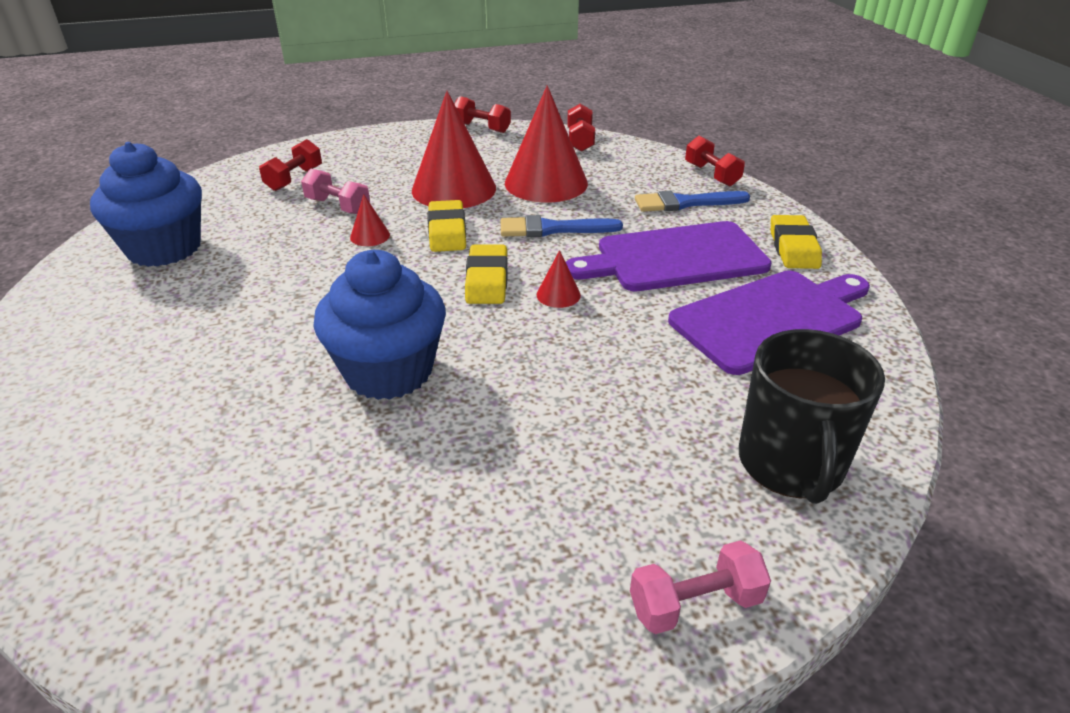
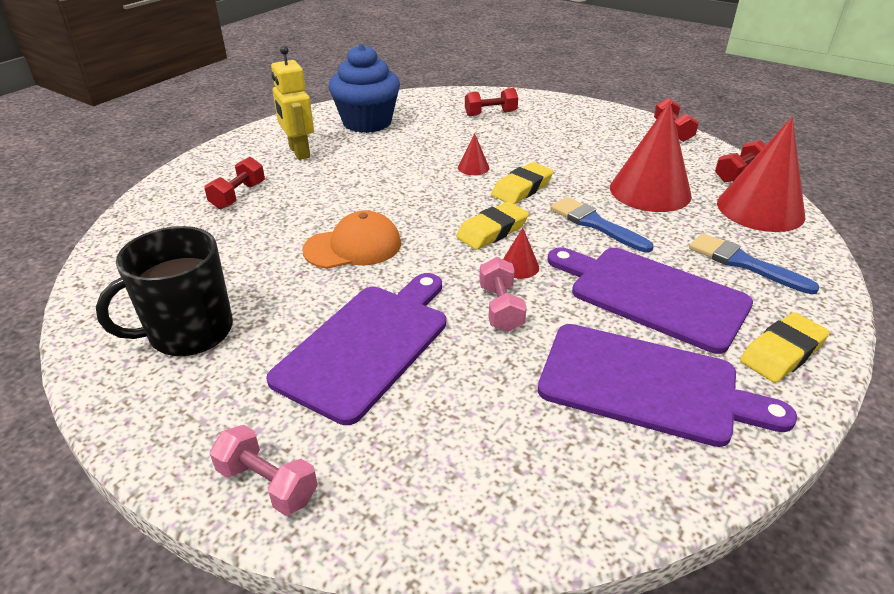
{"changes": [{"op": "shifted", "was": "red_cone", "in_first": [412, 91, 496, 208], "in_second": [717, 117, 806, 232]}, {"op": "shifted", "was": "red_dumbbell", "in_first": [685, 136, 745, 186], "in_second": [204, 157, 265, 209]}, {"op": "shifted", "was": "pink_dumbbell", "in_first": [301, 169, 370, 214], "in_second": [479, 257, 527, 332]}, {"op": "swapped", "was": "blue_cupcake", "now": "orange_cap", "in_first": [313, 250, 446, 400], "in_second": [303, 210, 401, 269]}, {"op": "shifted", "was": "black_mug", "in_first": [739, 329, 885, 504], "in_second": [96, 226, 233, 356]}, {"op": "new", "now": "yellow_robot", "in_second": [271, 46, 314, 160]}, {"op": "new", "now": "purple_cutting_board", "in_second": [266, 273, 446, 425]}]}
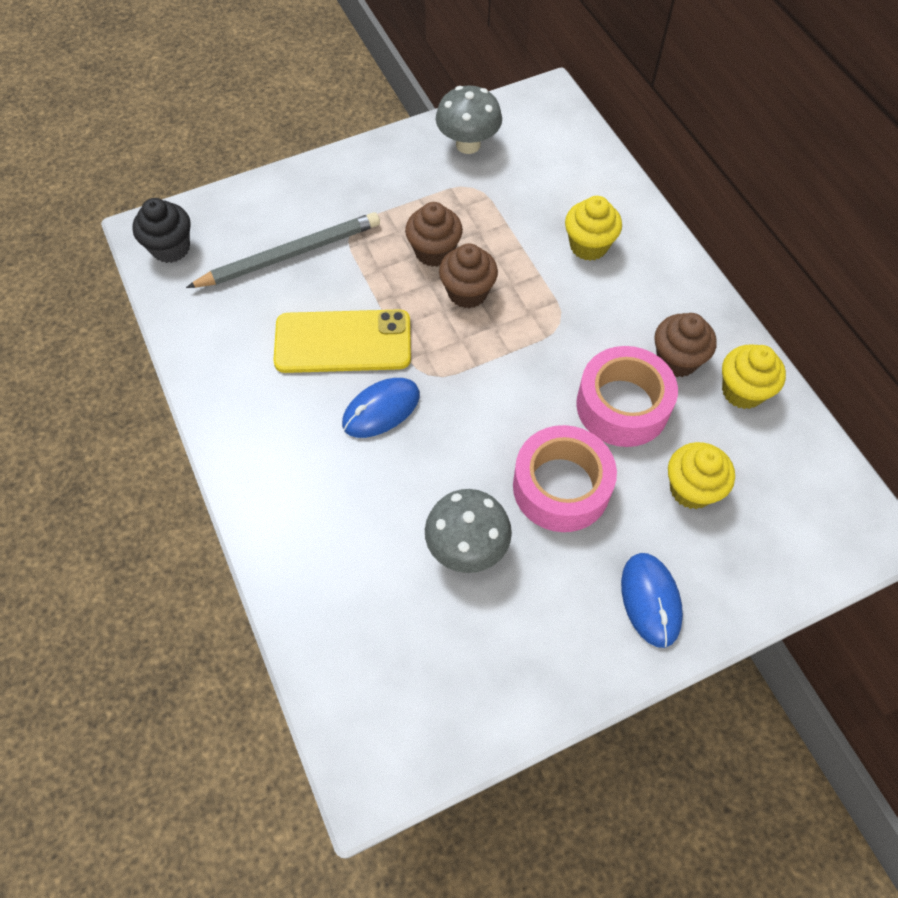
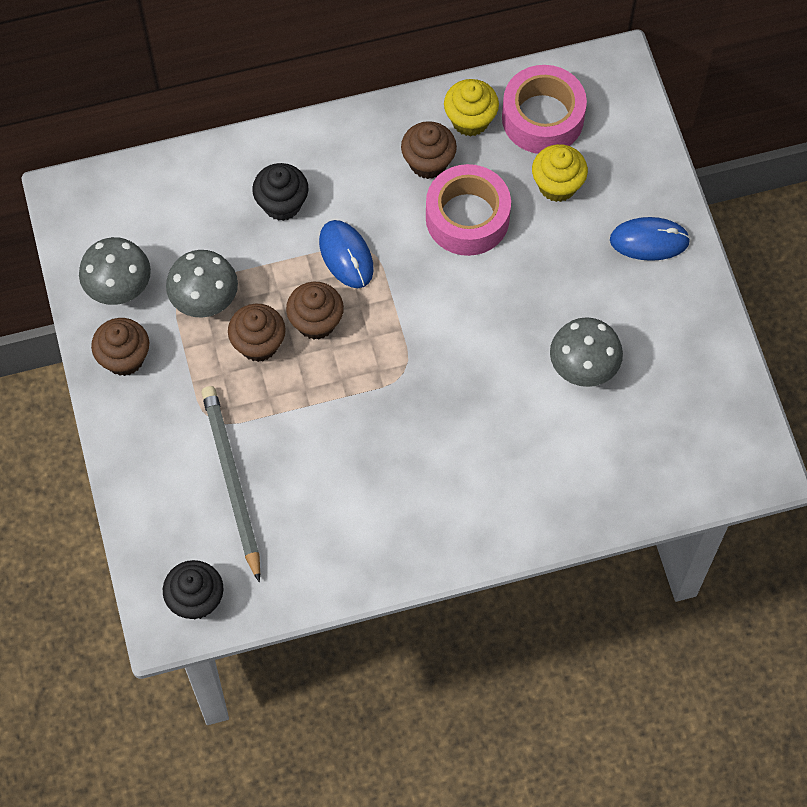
{"changes": [{"op": "repainted", "was": "yellow_cupcake", "now": "black_cupcake", "in_first": [565, 196, 622, 261], "in_second": [252, 163, 308, 221]}, {"op": "gone", "was": "yellow_phone", "in_first": [273, 309, 411, 373]}, {"op": "shifted", "was": "blue_mouse", "in_first": [342, 378, 420, 438], "in_second": [319, 220, 374, 288]}, {"op": "shifted", "was": "pink_tape", "in_first": [513, 425, 617, 532], "in_second": [502, 65, 587, 154]}, {"op": "new", "now": "grey_mushroom", "in_second": [166, 250, 238, 318]}, {"op": "new", "now": "brown_cupcake", "in_second": [91, 318, 149, 376]}]}
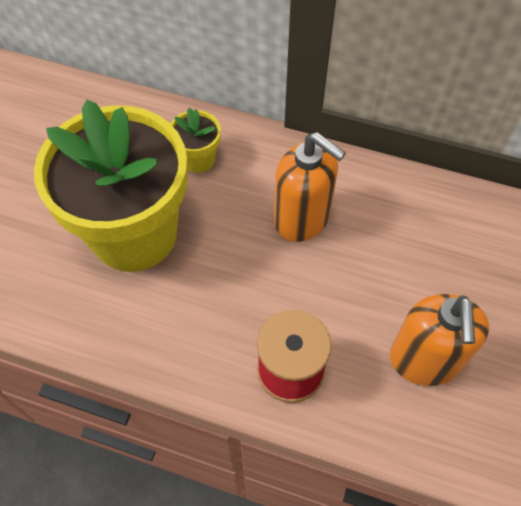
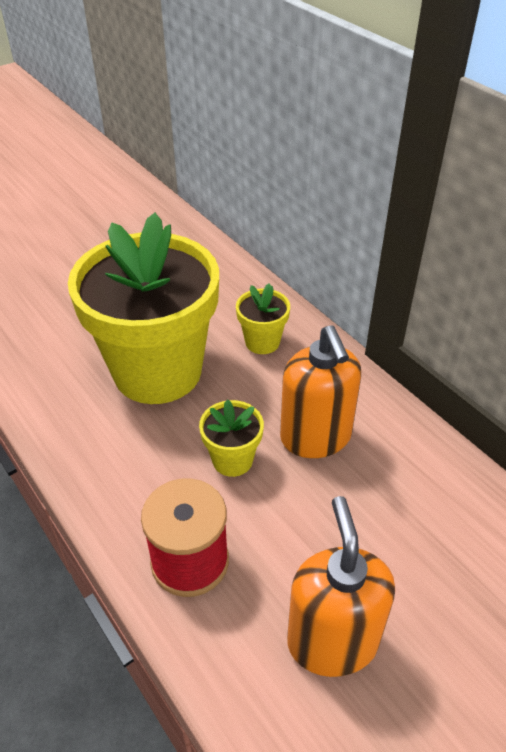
{"changes": [{"op": "rotated", "was": "orange_soap_dispenser", "in_first": [390, 294, 489, 386], "in_second": [287, 496, 395, 677], "clockwise": 135}, {"op": "new", "now": "yellow_flower_pot", "in_second": [199, 400, 264, 477]}]}
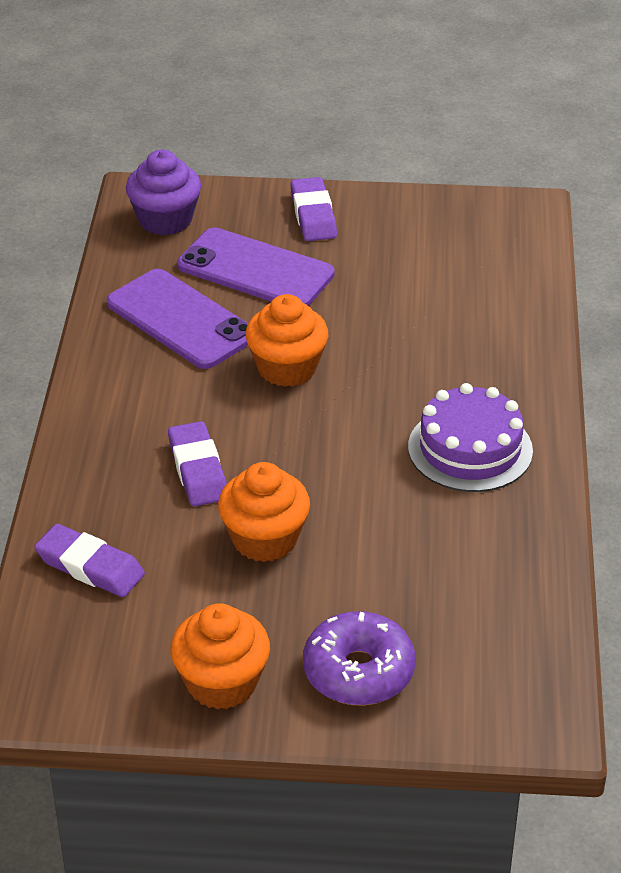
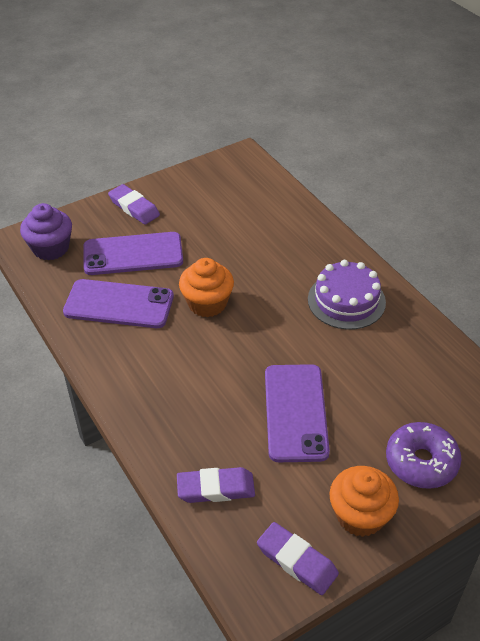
{"changes": [{"op": "shifted", "was": "purple_eraser", "in_first": [168, 421, 227, 506], "in_second": [257, 522, 339, 595]}, {"op": "swapped", "was": "orange_cupcake", "now": "purple_phone", "in_first": [218, 462, 310, 562], "in_second": [265, 364, 330, 462]}]}
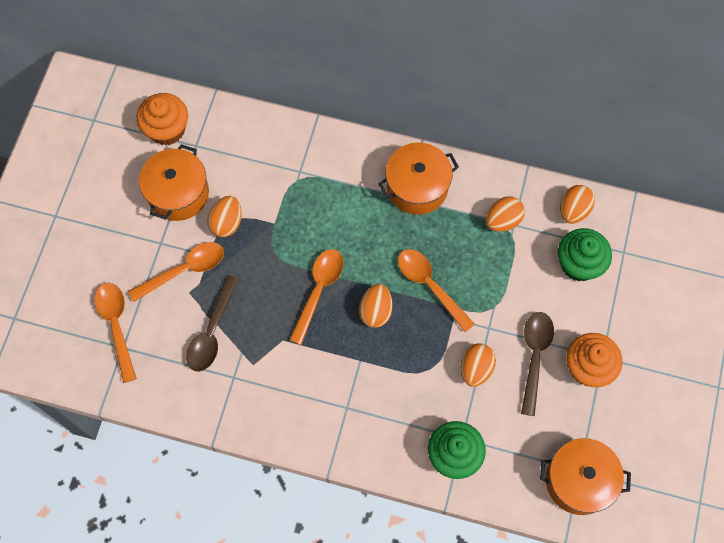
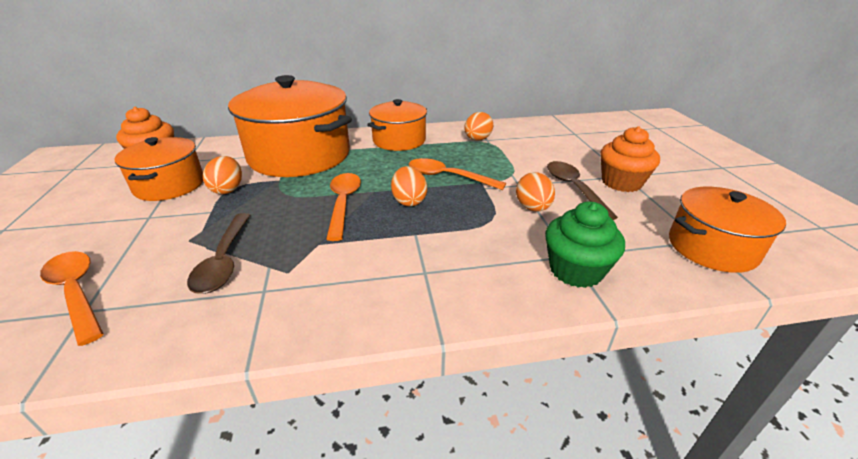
{"changes": [{"op": "gone", "was": "orange_egg", "in_first": [560, 185, 595, 224]}, {"op": "gone", "was": "green_cupcake", "in_first": [558, 228, 612, 281]}, {"op": "gone", "was": "orange_spoon", "in_first": [128, 242, 224, 302]}, {"op": "new", "now": "orange_pot", "in_second": [228, 75, 352, 177]}]}
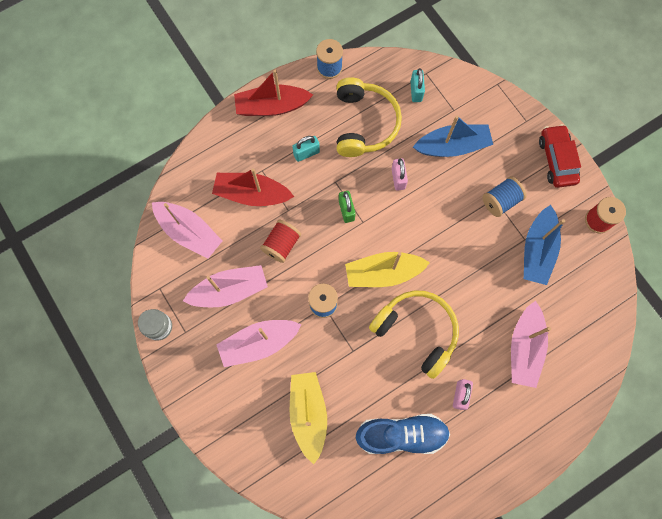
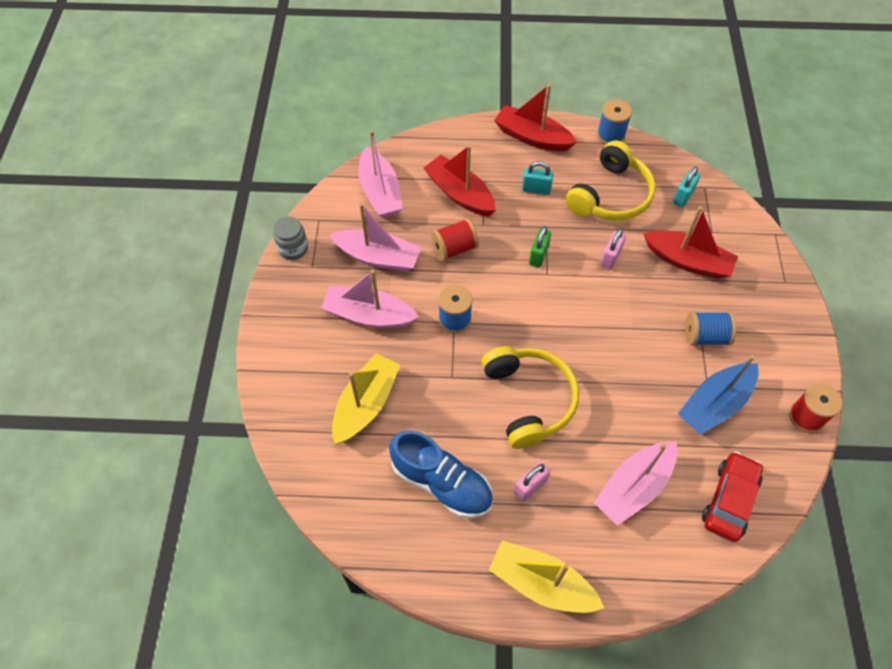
{"changes": [{"op": "repainted", "was": "blue_boat", "now": "red_boat", "in_first": [413, 115, 493, 157], "in_second": [643, 206, 738, 279]}, {"op": "shifted", "was": "red_car", "in_first": [539, 124, 581, 188], "in_second": [702, 451, 763, 542]}, {"op": "shifted", "was": "yellow_boat", "in_first": [345, 252, 430, 287], "in_second": [489, 541, 604, 613]}]}
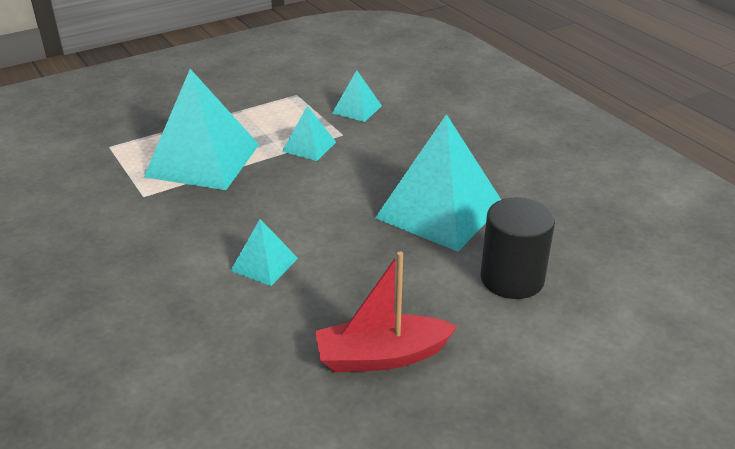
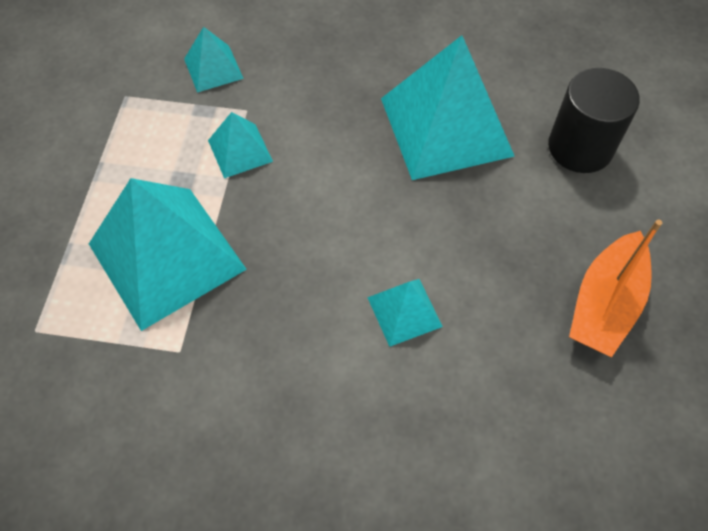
{"changes": [{"op": "repainted", "was": "red_boat", "now": "orange_boat", "in_first": [315, 252, 457, 372], "in_second": [569, 219, 662, 357]}]}
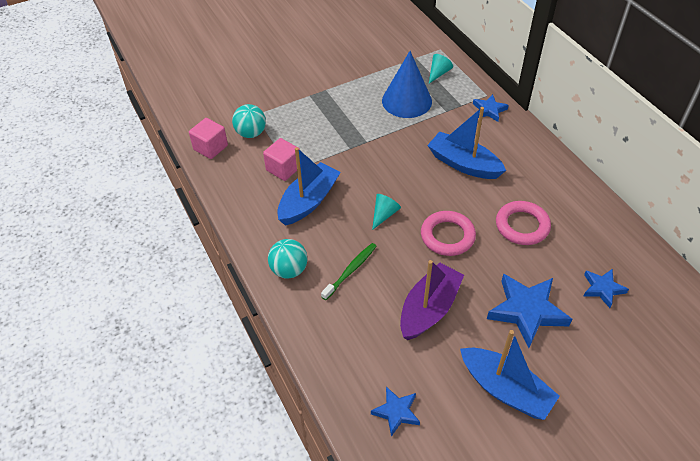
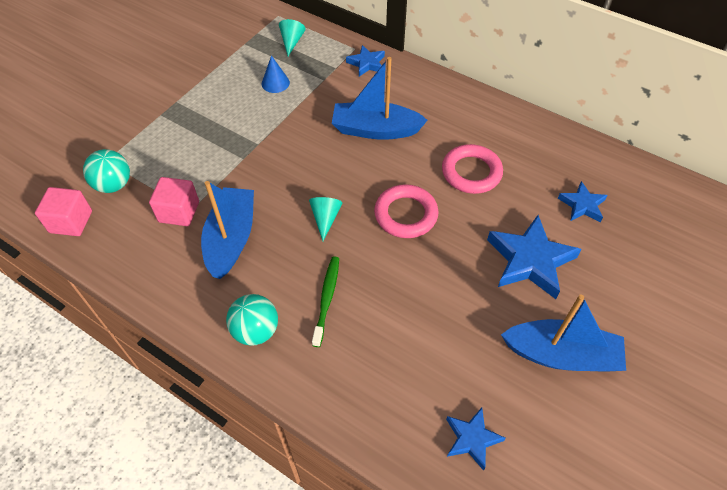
{"changes": [{"op": "scaled", "was": "blue_cone", "in_first": [382, 51, 432, 118], "in_second": [262, 55, 290, 93], "ratio": 0.48}, {"op": "gone", "was": "purple_boat", "in_first": [400, 260, 464, 340]}]}
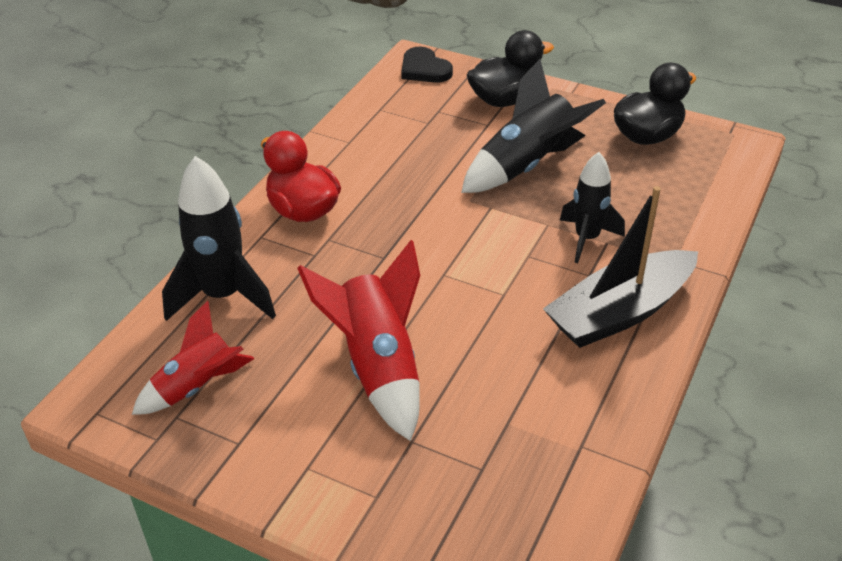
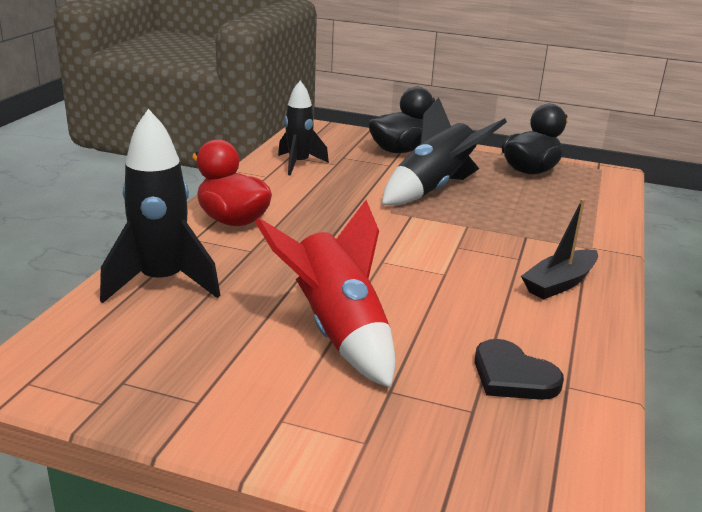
{"changes": [{"op": "shifted", "was": "black_heart", "in_first": [401, 47, 453, 83], "in_second": [475, 339, 564, 400]}, {"op": "shifted", "was": "black_rocket", "in_first": [560, 152, 625, 263], "in_second": [278, 81, 329, 176]}, {"op": "scaled", "was": "black_boat", "in_first": [543, 186, 698, 348], "in_second": [521, 199, 598, 299], "ratio": 0.61}, {"op": "gone", "was": "red_rocket", "in_first": [132, 301, 254, 415]}]}
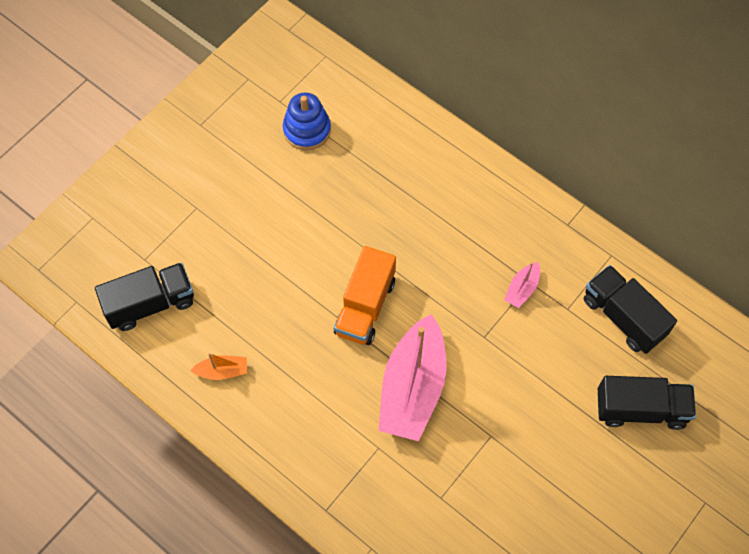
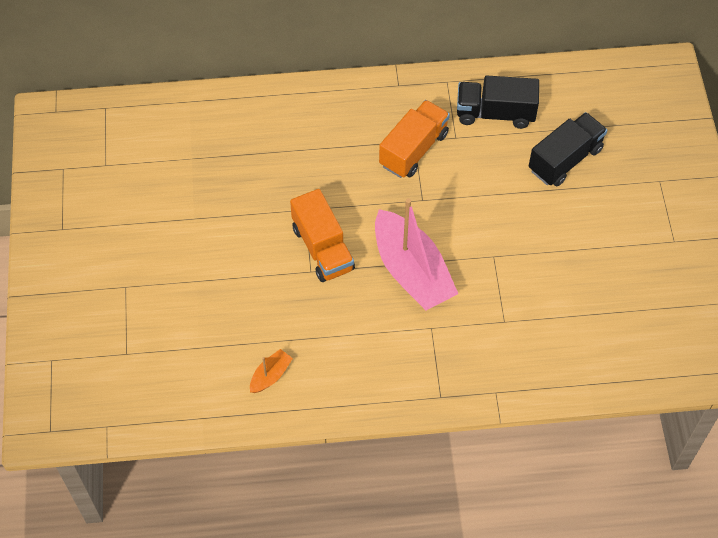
{"changes": [{"op": "gone", "was": "blue_stacking_toy", "in_first": [283, 93, 331, 150]}, {"op": "gone", "was": "black_truck", "in_first": [95, 262, 194, 331]}, {"op": "swapped", "was": "pink_boat", "now": "orange_truck", "in_first": [504, 262, 540, 308], "in_second": [379, 100, 450, 178]}]}
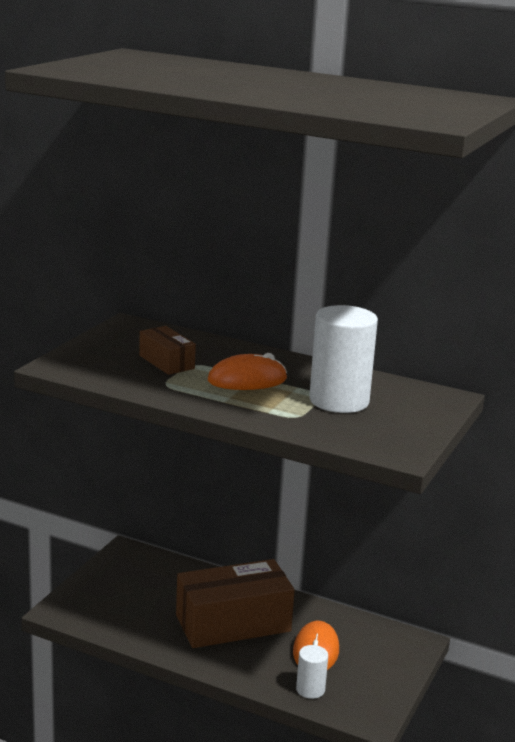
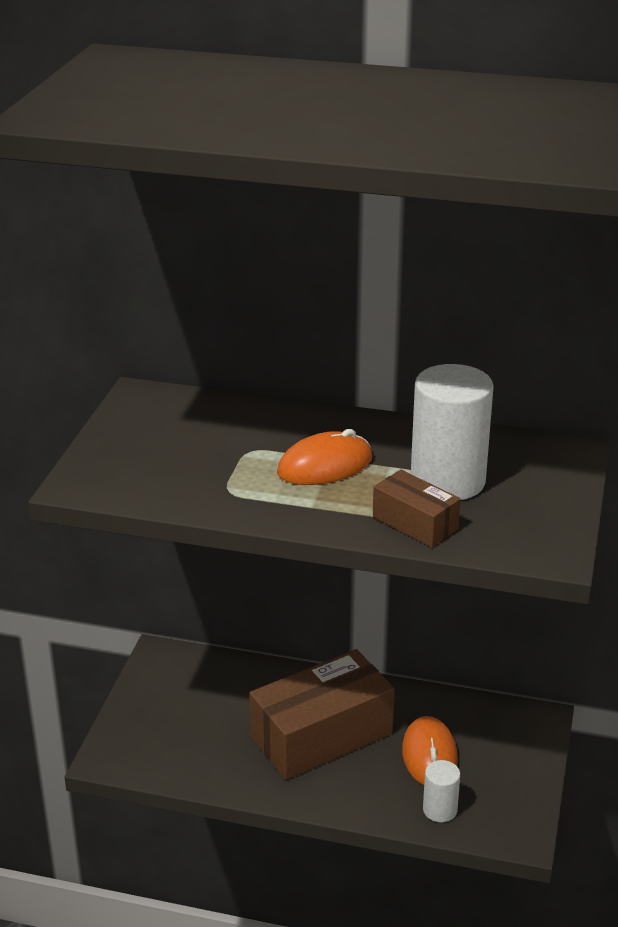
{"changes": [{"op": "shifted", "was": "brown_box", "in_first": [139, 326, 196, 375], "in_second": [373, 470, 461, 547]}]}
